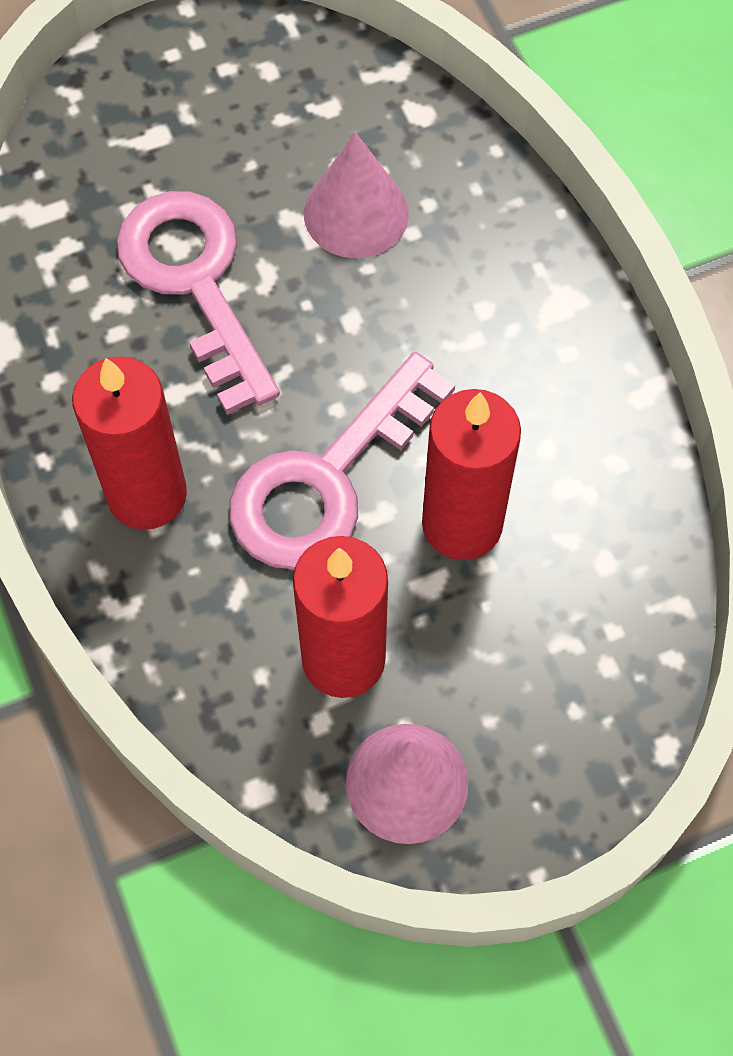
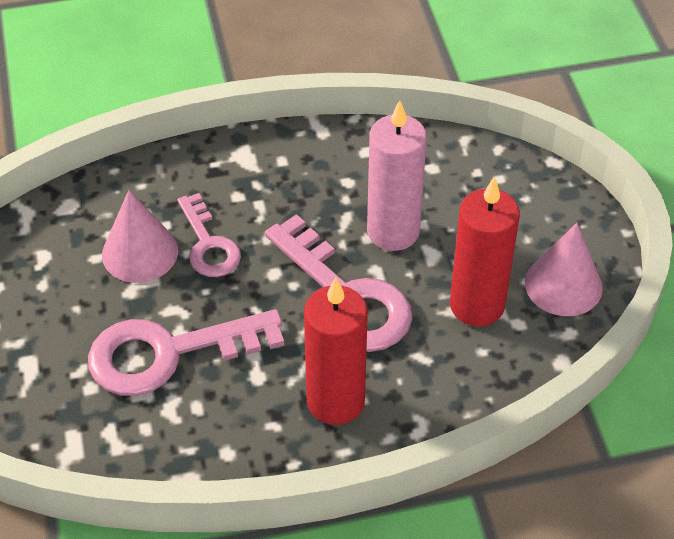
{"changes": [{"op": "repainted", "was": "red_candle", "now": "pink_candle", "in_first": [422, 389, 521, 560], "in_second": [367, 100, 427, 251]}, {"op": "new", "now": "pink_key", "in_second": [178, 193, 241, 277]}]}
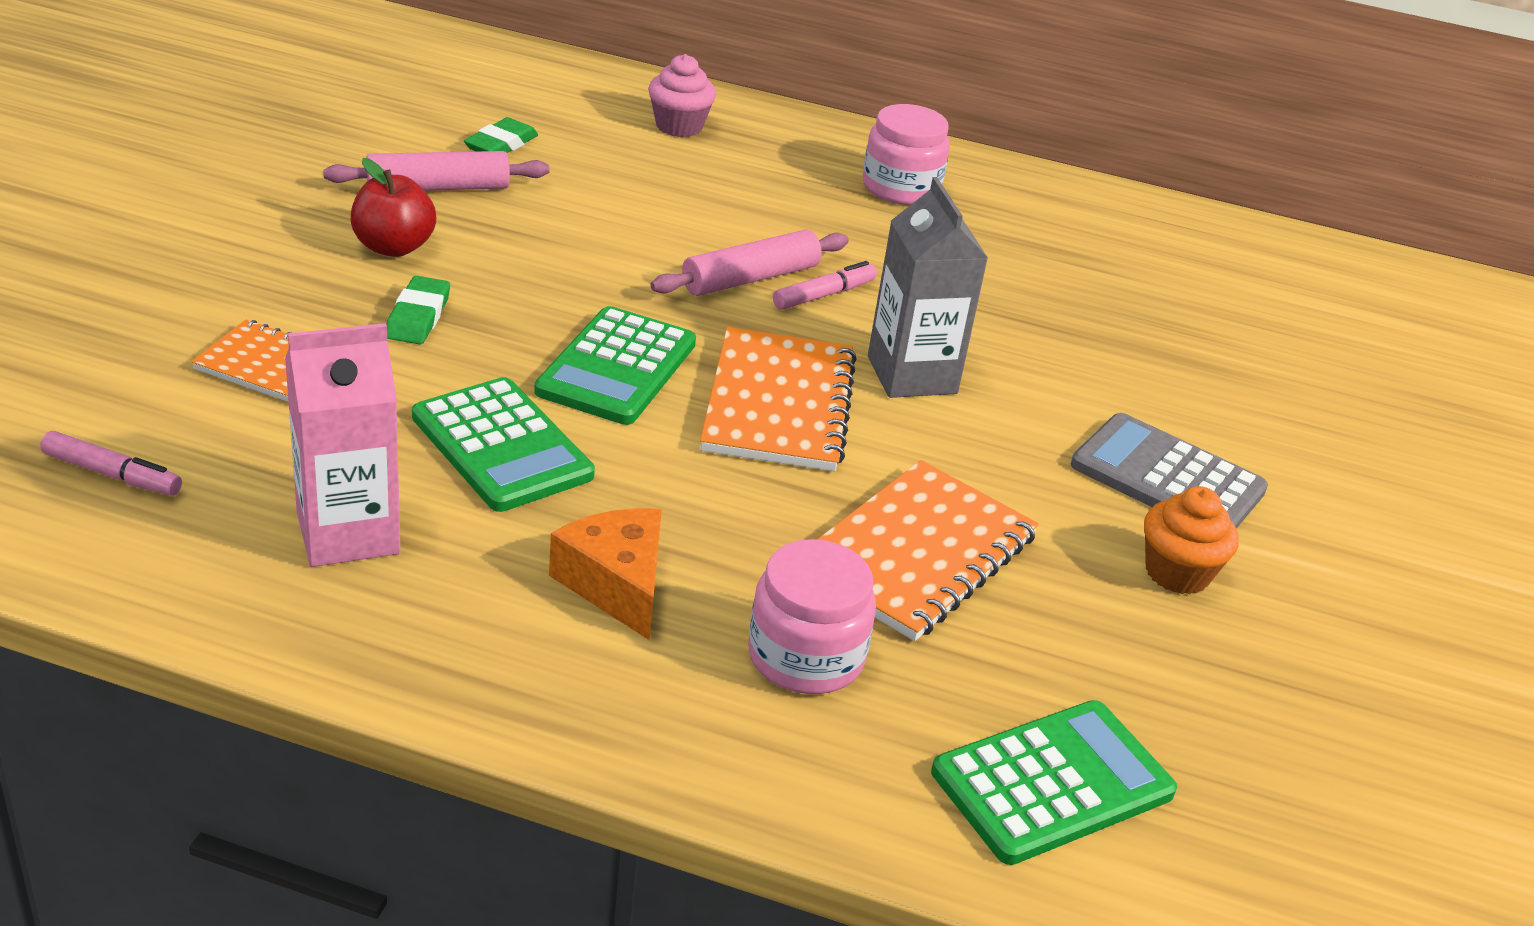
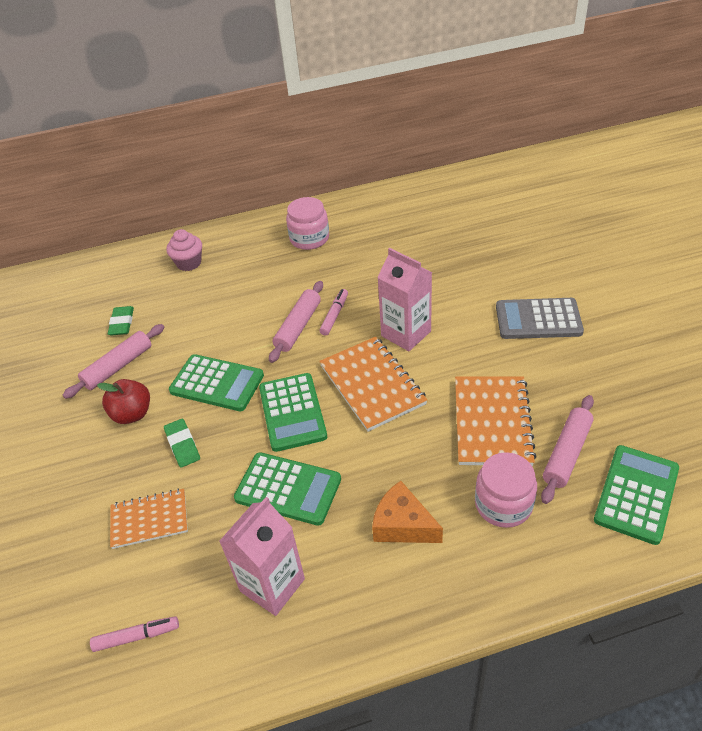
{"changes": [{"op": "repainted", "was": "grey_carton", "now": "pink_carton", "in_first": [868, 177, 988, 398], "in_second": [377, 248, 432, 351]}, {"op": "gone", "was": "orange_cupcake", "in_first": [1144, 486, 1239, 594]}, {"op": "new", "now": "green_calculator", "in_second": [169, 354, 264, 411]}, {"op": "new", "now": "pink_rolling_pin", "in_second": [541, 395, 594, 504]}]}
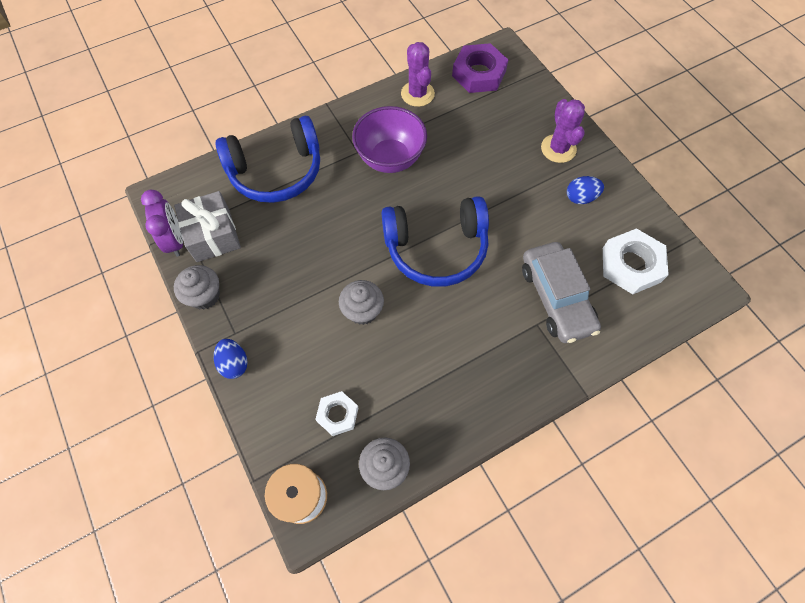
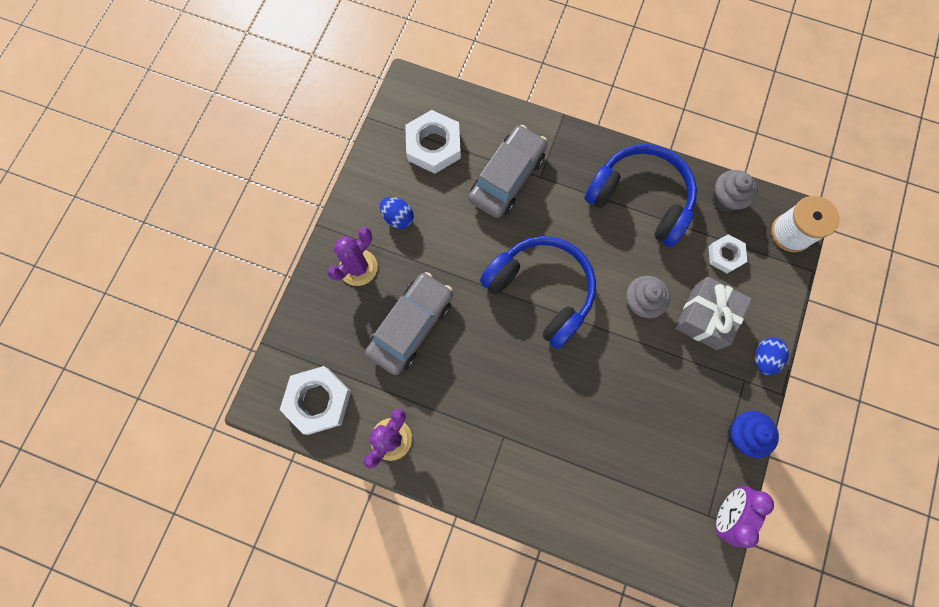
{"changes": [{"op": "repainted", "was": "purple_nut", "now": "white_nut", "in_first": [452, 43, 508, 93], "in_second": [280, 366, 351, 435]}, {"op": "gone", "was": "purple_bowl", "in_first": [352, 106, 427, 173]}, {"op": "shifted", "was": "blue_headphones", "in_first": [216, 116, 320, 203], "in_second": [584, 144, 697, 247]}, {"op": "shifted", "was": "grey_gift", "in_first": [174, 191, 241, 262], "in_second": [675, 277, 752, 350]}, {"op": "repainted", "was": "grey_cupcake", "now": "blue_cupcake", "in_first": [174, 265, 220, 310], "in_second": [728, 411, 779, 458]}, {"op": "new", "now": "grey_car", "in_second": [365, 272, 453, 375]}]}
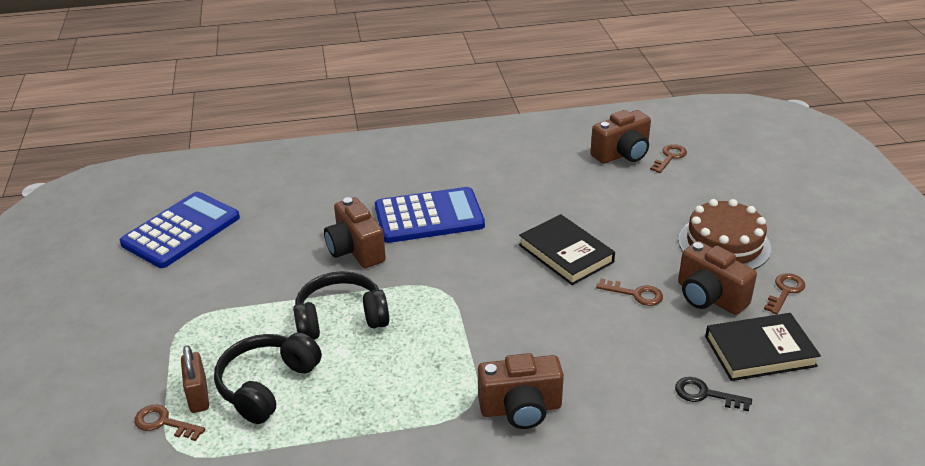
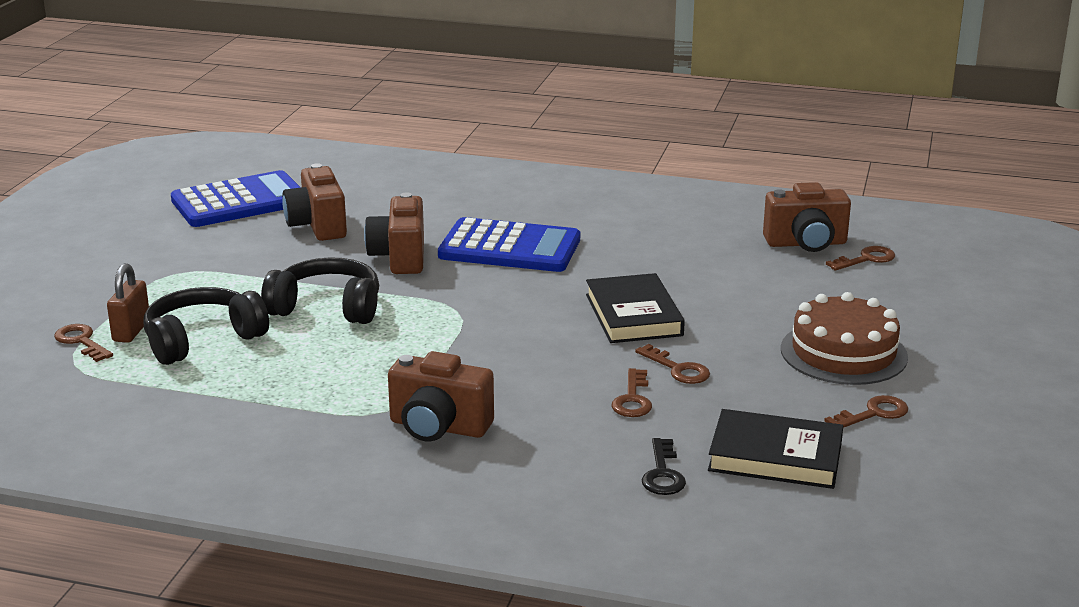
{"changes": [{"op": "shifted", "was": "brown_camera", "in_first": [678, 241, 757, 315], "in_second": [282, 163, 347, 241]}, {"op": "rotated", "was": "black_key", "in_first": [675, 377, 752, 411], "in_second": [642, 438, 686, 495], "clockwise": -135}, {"op": "new", "now": "brown_key", "in_second": [612, 368, 652, 417]}]}
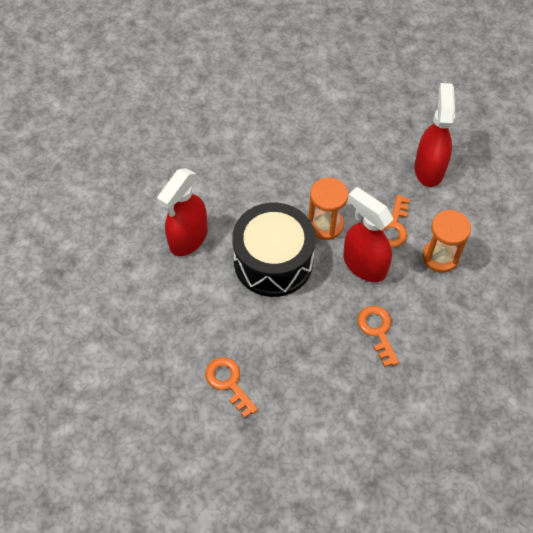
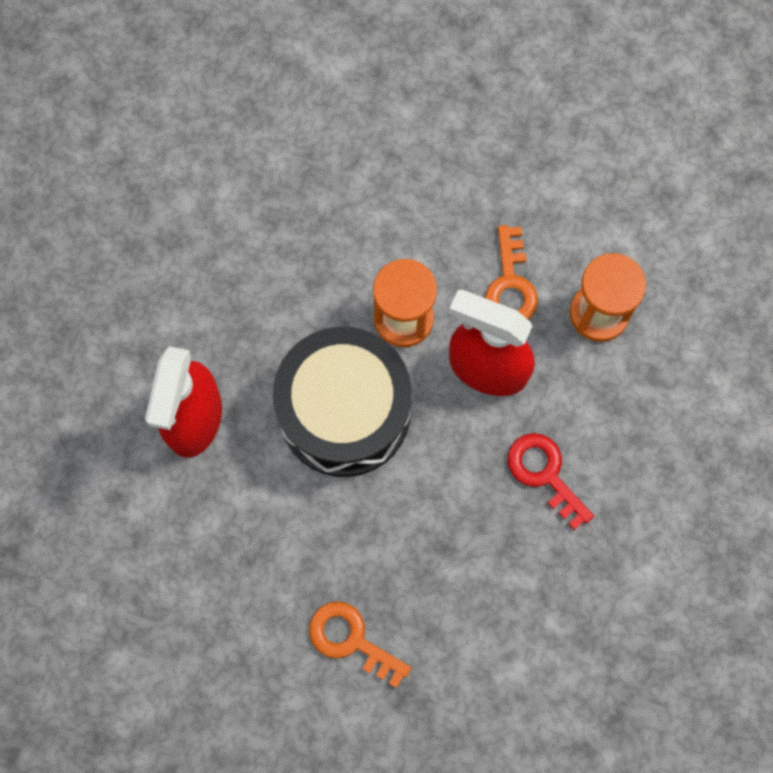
{"changes": [{"op": "gone", "was": "red_spray_bottle", "in_first": [414, 83, 455, 187]}, {"op": "repainted", "was": "orange_key", "now": "red_key", "in_first": [357, 306, 399, 367], "in_second": [507, 433, 594, 530]}]}
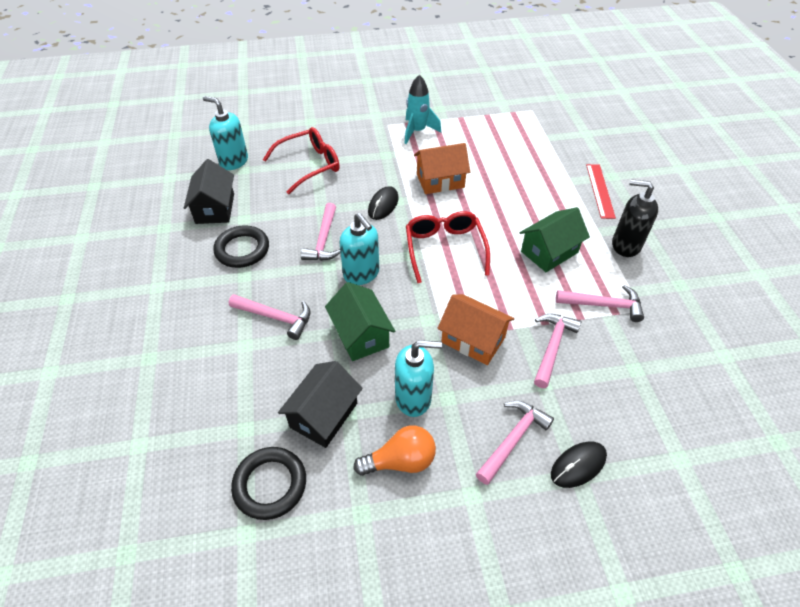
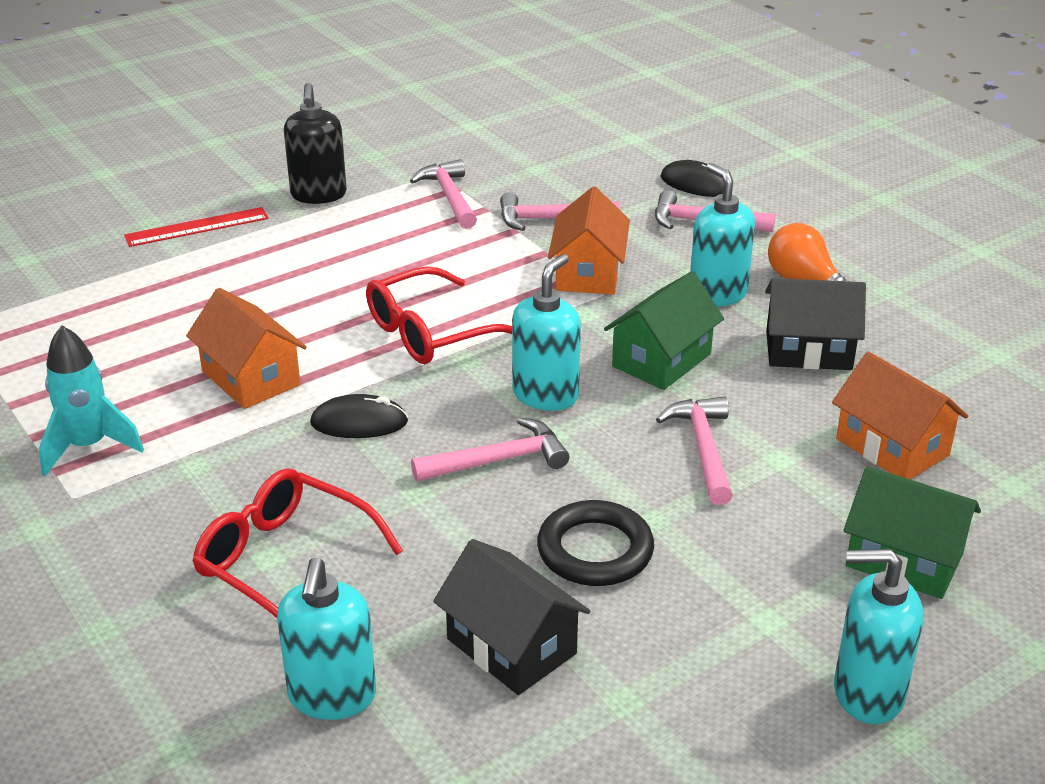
{"changes": [{"op": "rotated", "was": "black_house", "in_first": [184, 159, 234, 224], "in_second": [433, 539, 590, 695], "clockwise": 75}, {"op": "shifted", "was": "green_house", "in_first": [520, 207, 590, 272], "in_second": [843, 466, 981, 599]}, {"op": "gone", "was": "black_ring", "in_first": [231, 447, 306, 520]}, {"op": "new", "now": "orange_house", "in_second": [832, 351, 968, 479]}, {"op": "new", "now": "turquoise_soap_dispenser", "in_second": [834, 549, 923, 724]}]}
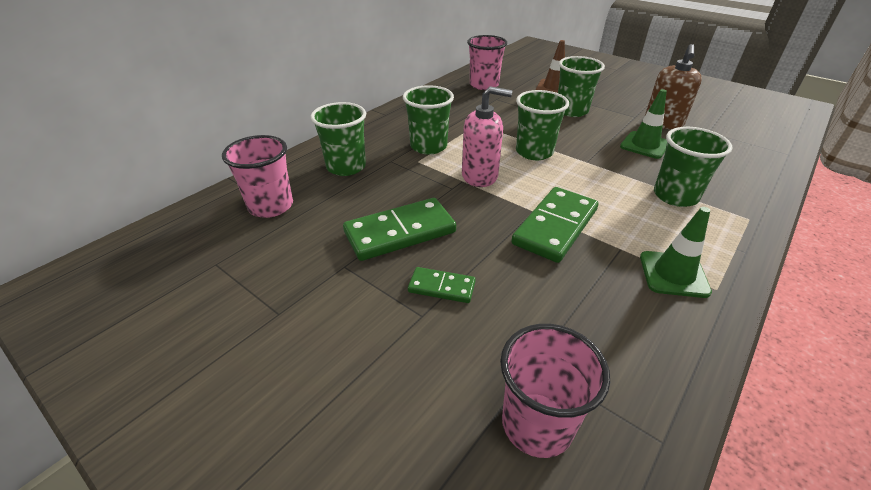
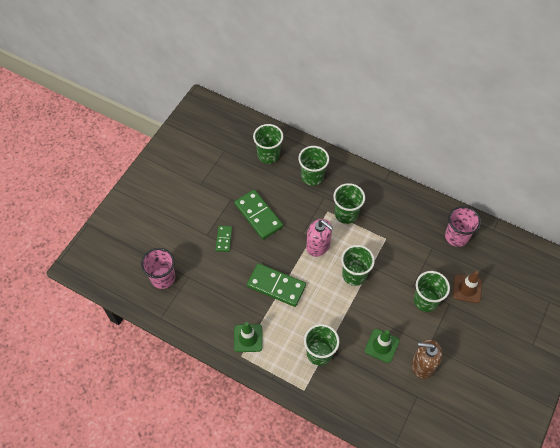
{"changes": [{"op": "rotated", "was": "pink_soap_dispenser", "in_first": [462, 86, 512, 187], "in_second": [306, 219, 334, 257], "clockwise": -45}, {"op": "repainted", "was": "pink_cup", "now": "green_cup", "in_first": [222, 135, 293, 218], "in_second": [253, 124, 283, 164]}]}
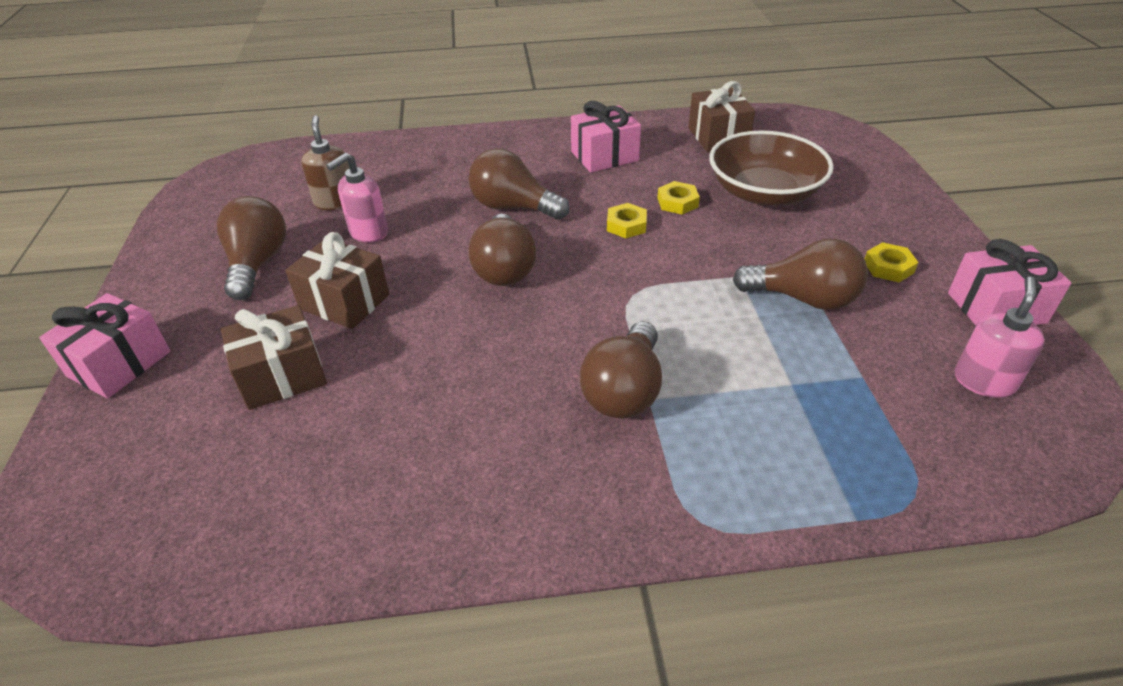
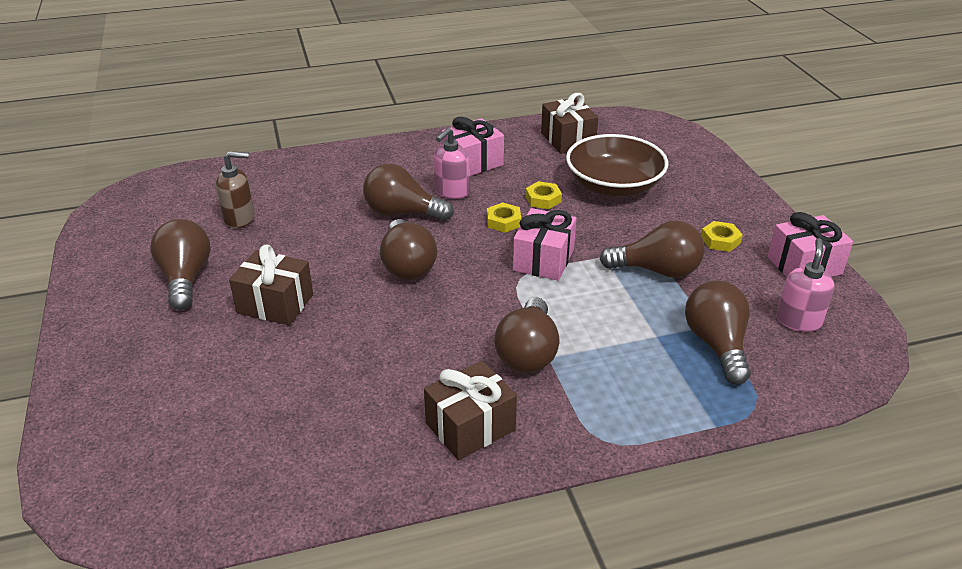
{"changes": [{"op": "rotated", "was": "brown_soap_dispenser", "in_first": [301, 115, 350, 210], "in_second": [216, 151, 255, 228], "clockwise": 105}, {"op": "shifted", "was": "pink_soap_dispenser", "in_first": [326, 153, 388, 243], "in_second": [434, 127, 469, 199]}, {"op": "shifted", "was": "pink_gift", "in_first": [39, 293, 170, 398], "in_second": [513, 208, 577, 281]}, {"op": "shifted", "was": "brown_gift", "in_first": [221, 305, 327, 410], "in_second": [424, 361, 517, 460]}, {"op": "new", "now": "brown_light_bulb", "in_second": [685, 281, 751, 385]}]}
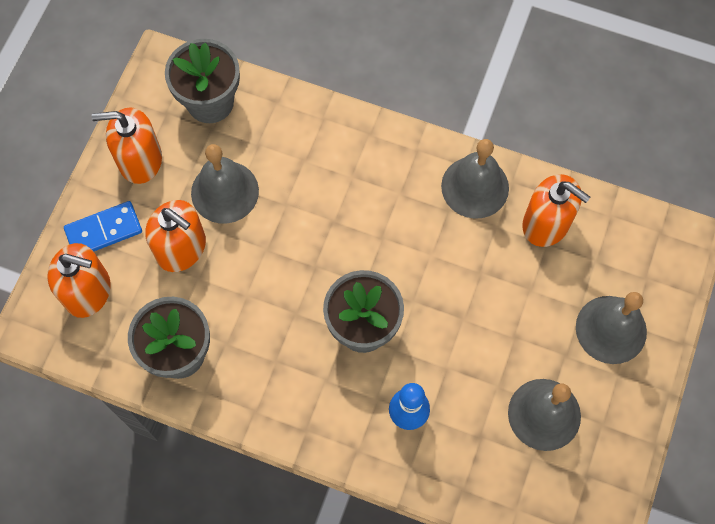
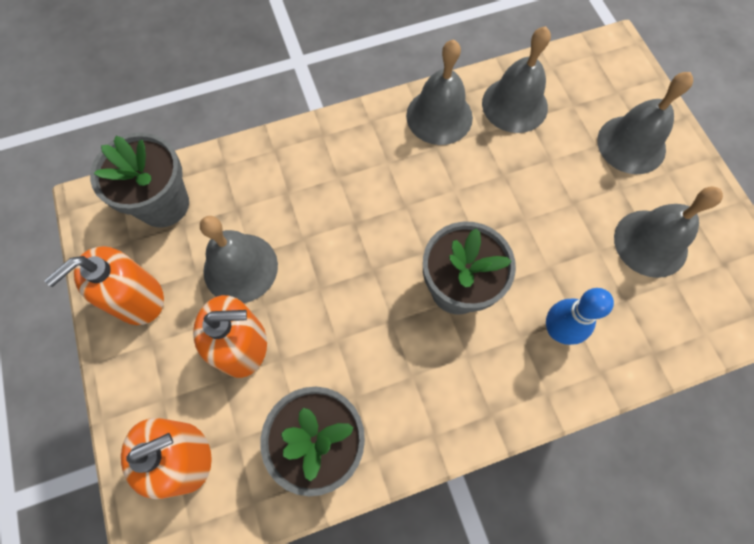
{"changes": [{"op": "swapped", "was": "orange_soap_dispenser", "now": "grey_bell", "in_first": [522, 174, 590, 247], "in_second": [482, 26, 551, 133]}, {"op": "gone", "was": "blue_domino", "in_first": [64, 201, 142, 252]}]}
